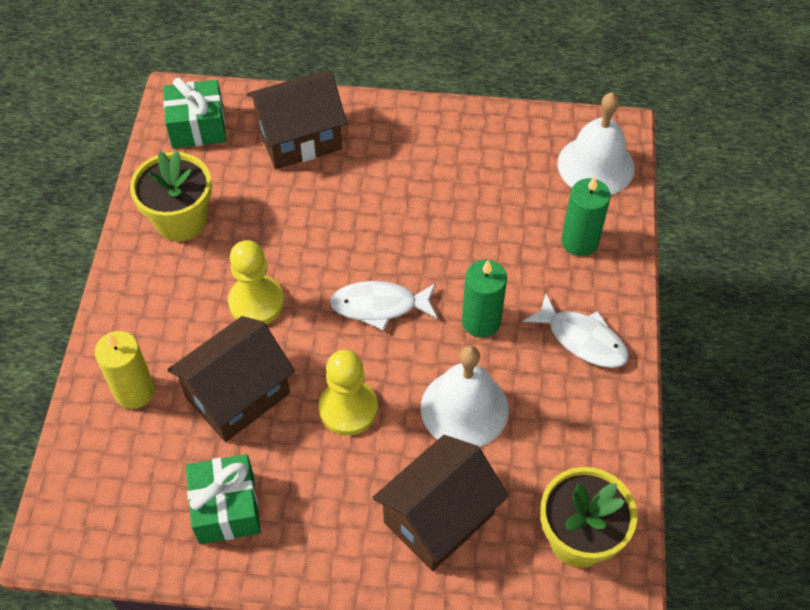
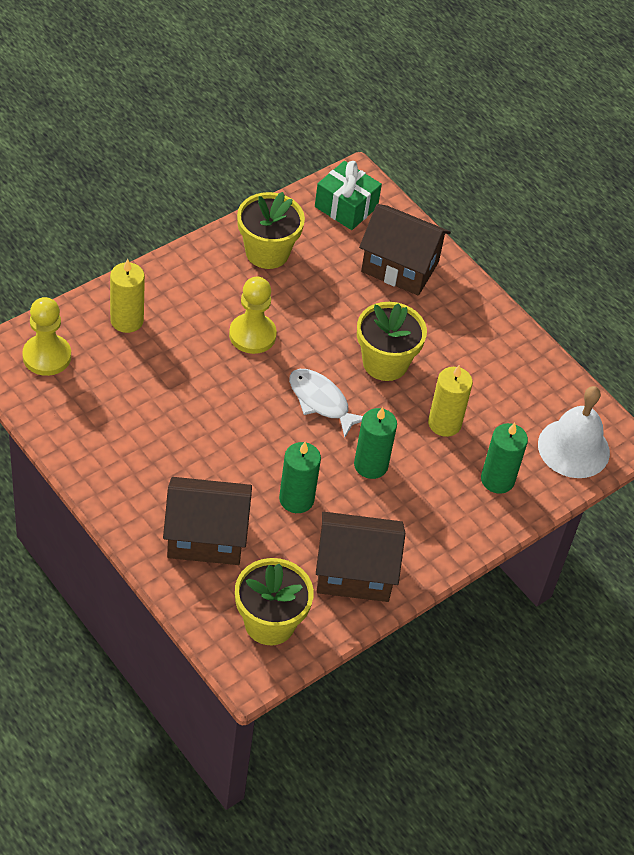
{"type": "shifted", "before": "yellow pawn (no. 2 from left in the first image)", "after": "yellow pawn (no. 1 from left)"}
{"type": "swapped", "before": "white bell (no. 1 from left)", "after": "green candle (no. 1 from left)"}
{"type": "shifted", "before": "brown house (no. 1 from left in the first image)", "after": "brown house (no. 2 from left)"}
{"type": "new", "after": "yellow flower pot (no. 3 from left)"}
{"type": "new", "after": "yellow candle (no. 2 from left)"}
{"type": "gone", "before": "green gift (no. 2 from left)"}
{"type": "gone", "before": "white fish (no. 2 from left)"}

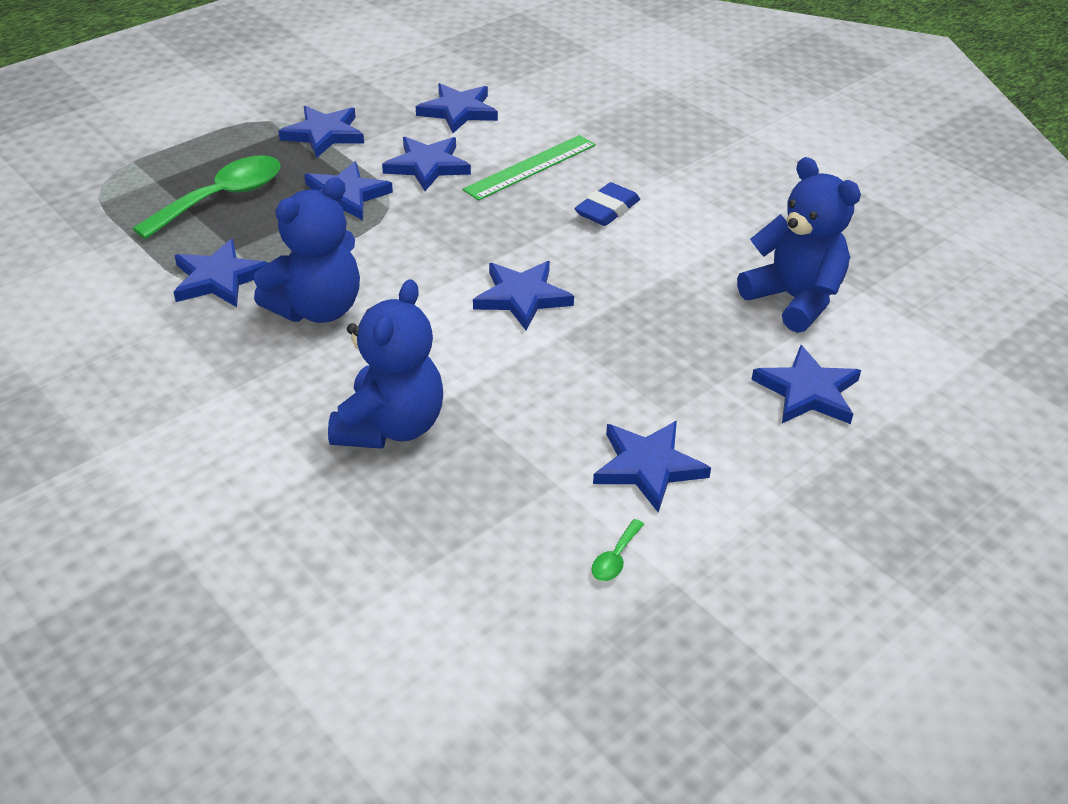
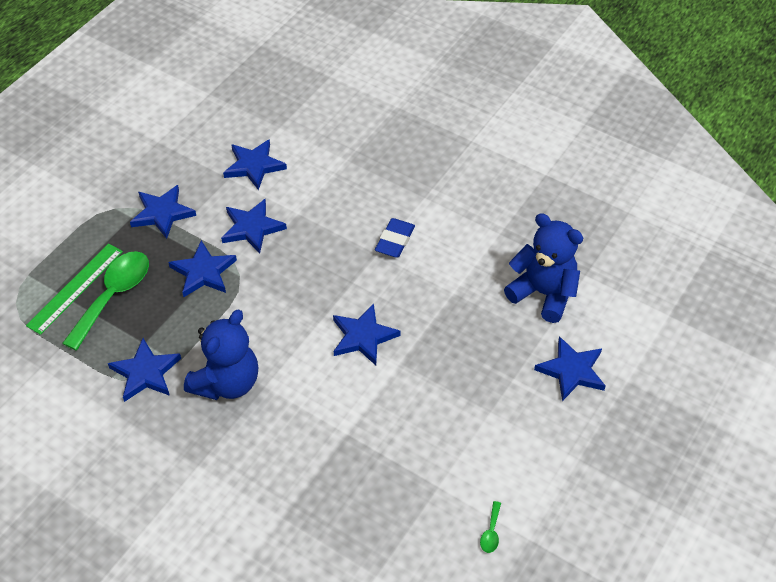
{"type": "shifted", "before": "green ruler"}
{"type": "gone", "before": "blue teddy bear (no. 2 from left)"}
{"type": "gone", "before": "blue star (no. 7 from left)"}

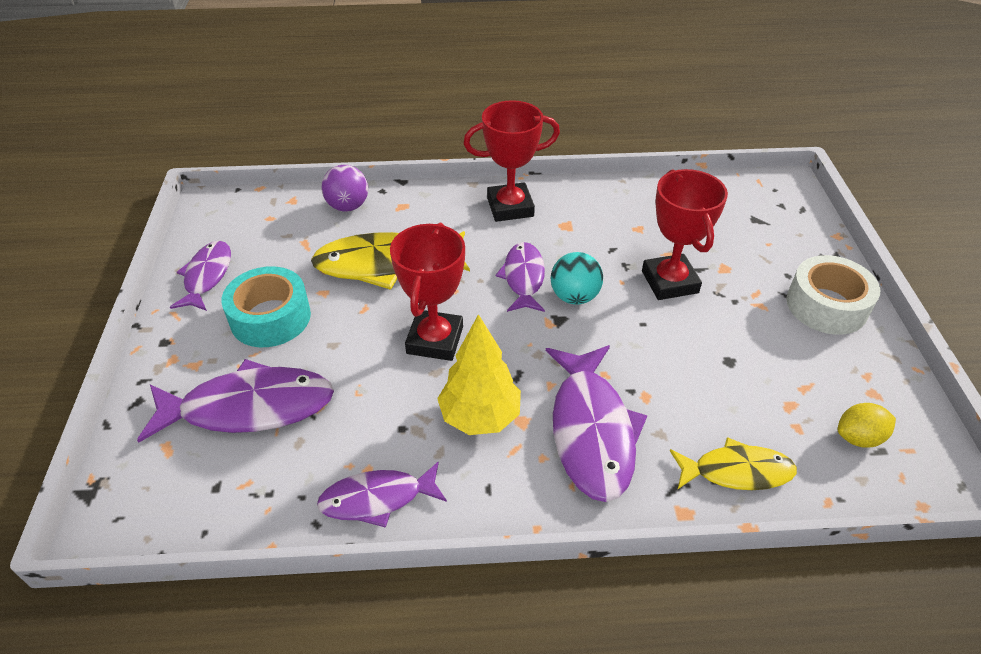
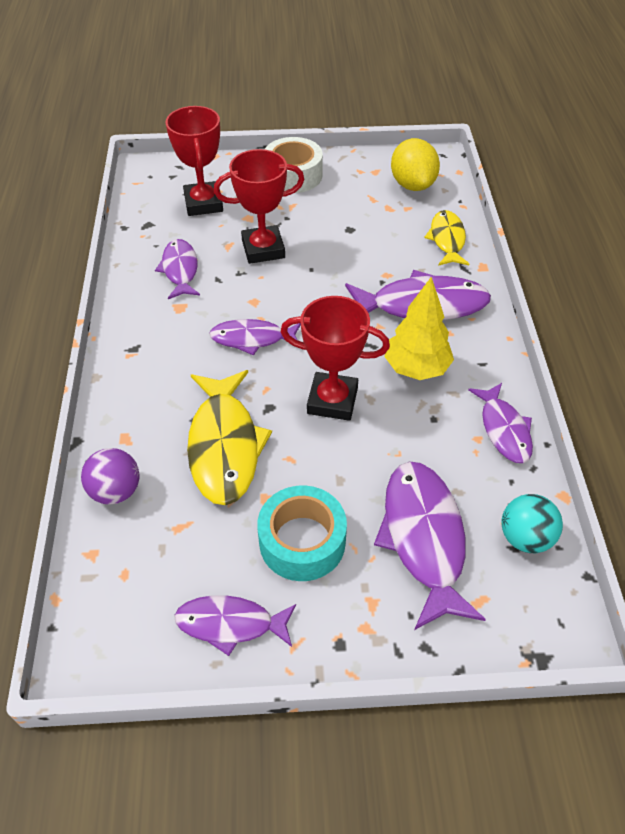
{"type": "new", "after": "purple fish (no. 1 from left)"}
{"type": "shifted", "before": "red trophy (no. 2 from left in the first image)", "after": "red trophy (no. 1 from left)"}
{"type": "scaled", "before": "yellow lemon", "scale": 1.66}
{"type": "shifted", "before": "turquoise ball"}

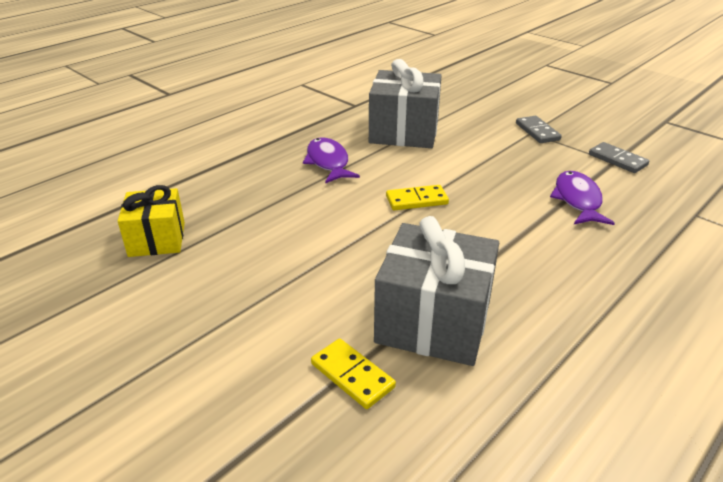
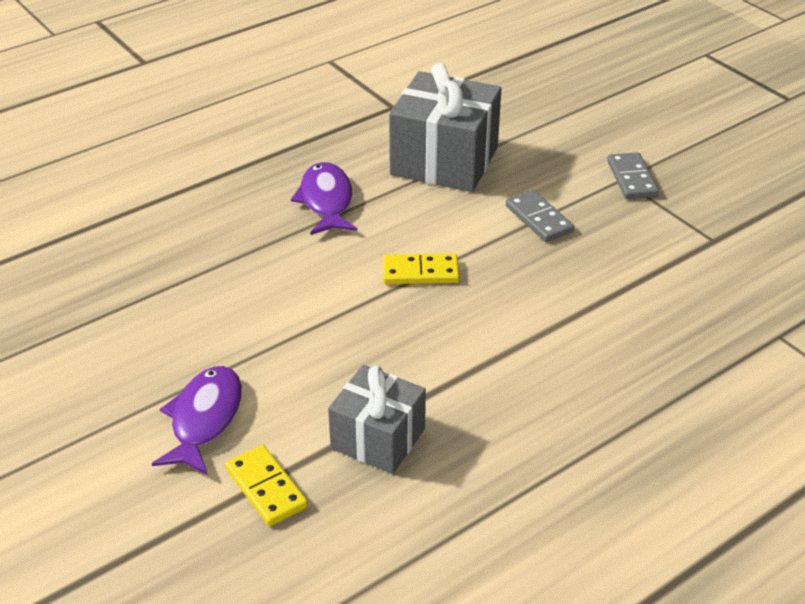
{"type": "shifted", "before": "purple fish (no. 2 from left in the first image)", "after": "purple fish (no. 1 from left)"}
{"type": "scaled", "before": "grey gift (no. 2 from left in the first image)", "scale": 0.63}
{"type": "shifted", "before": "grey domino (no. 2 from left in the first image)", "after": "grey domino (no. 1 from left)"}
{"type": "gone", "before": "yellow gift"}

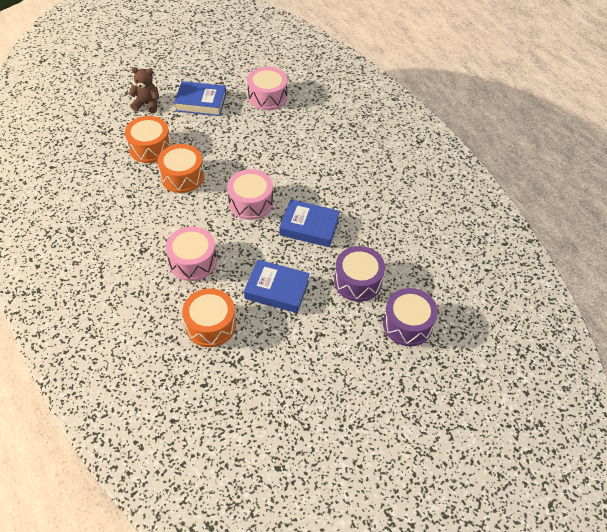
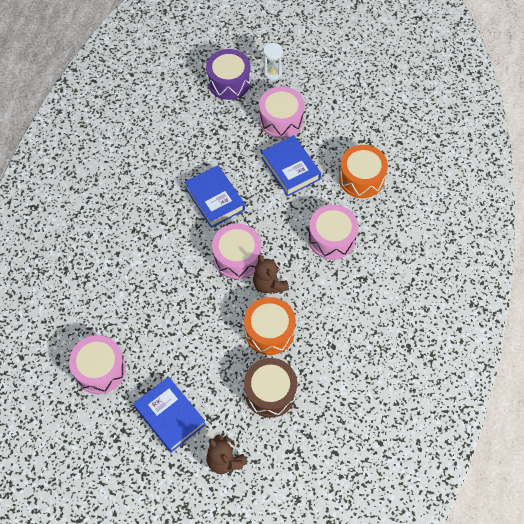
{"type": "repainted", "before": "orange drum (no. 1 from left)", "after": "brown drum"}
{"type": "new", "after": "brown teddy bear (no. 2 from left)"}
{"type": "new", "after": "pink drum (no. 3 from left)"}
{"type": "new", "after": "white hourglass"}
{"type": "gone", "before": "purple drum (no. 1 from left)"}

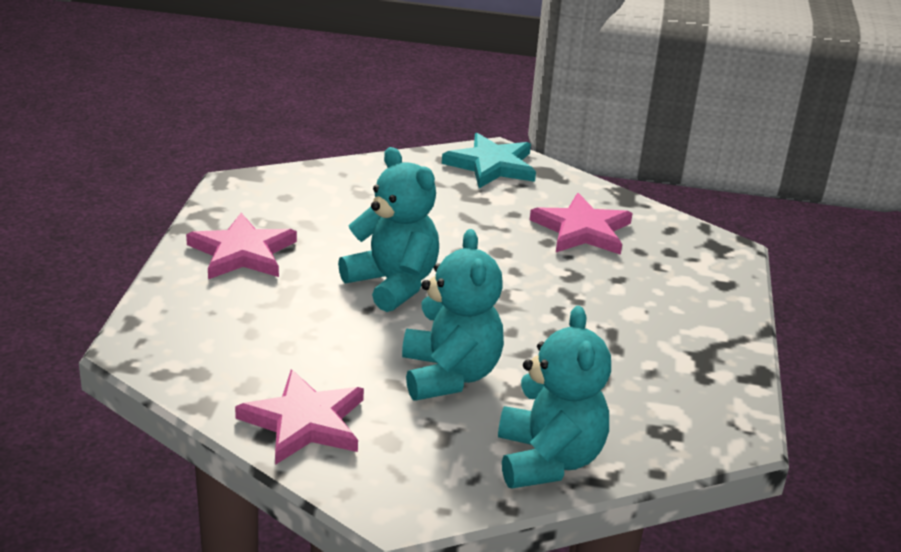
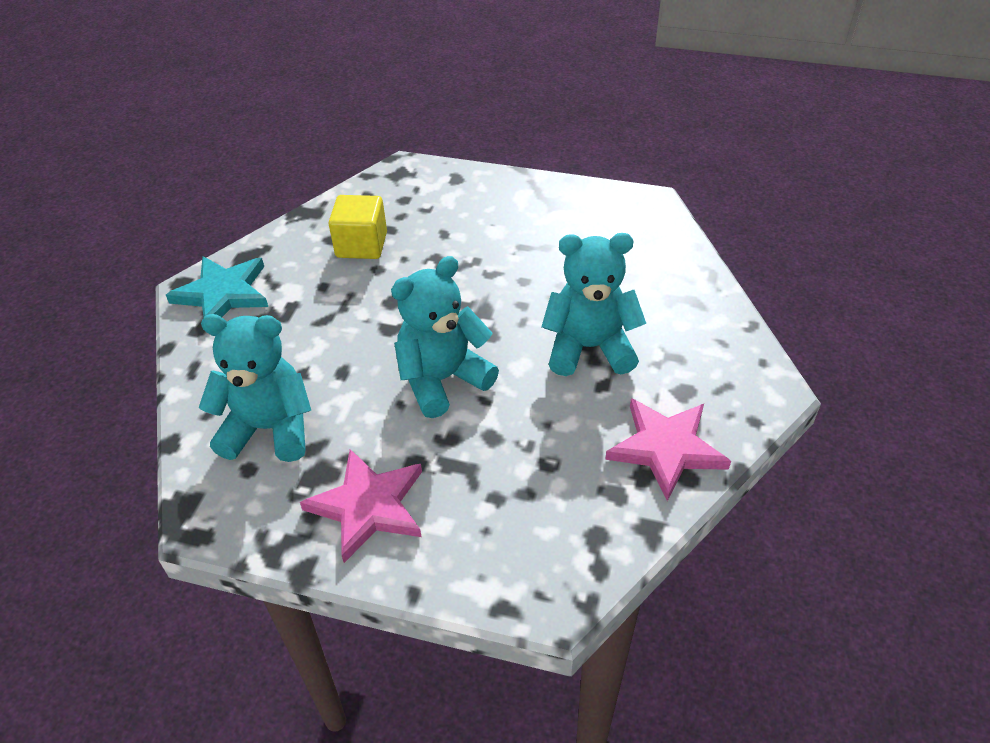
{"type": "shifted", "before": "turquoise teddy bear (no. 3 from left in the first image)", "after": "turquoise teddy bear (no. 1 from left)"}
{"type": "swapped", "before": "pink star (no. 3 from left)", "after": "yellow cube"}

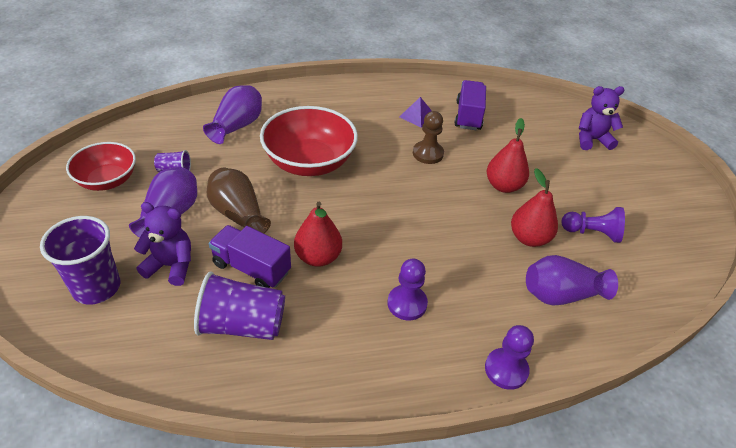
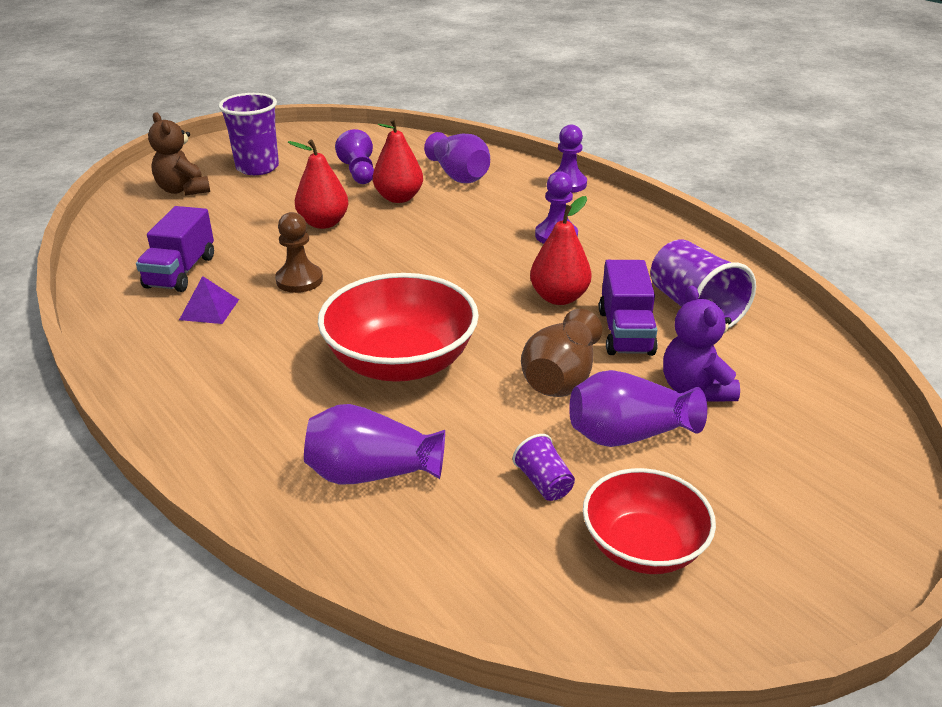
{"type": "rotated", "before": "purple truck (no. 2 from left in the first image)", "turn": -60}
{"type": "repainted", "before": "purple teddy bear (no. 2 from left)", "after": "brown teddy bear"}
{"type": "shifted", "before": "purple cup (no. 1 from left)"}

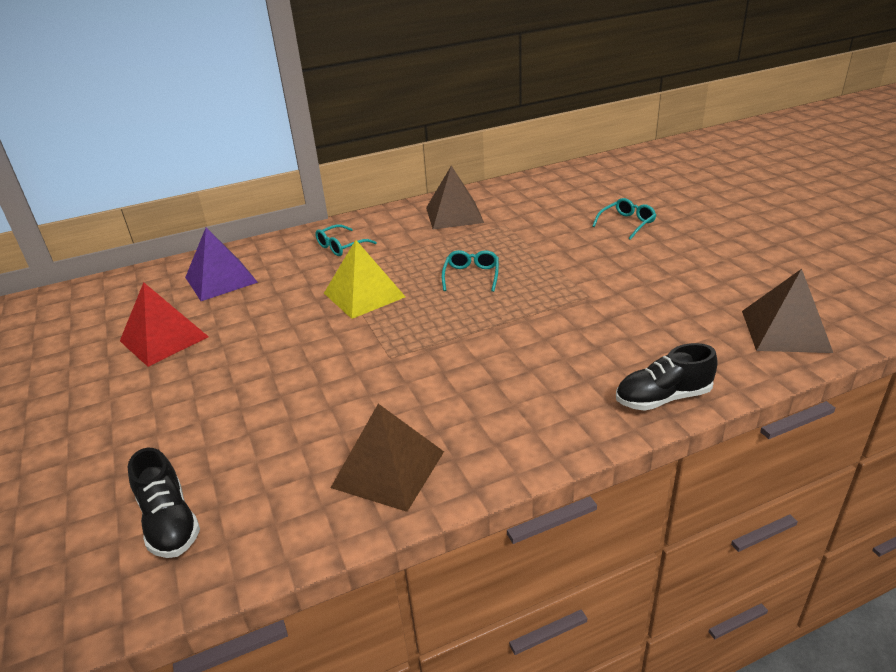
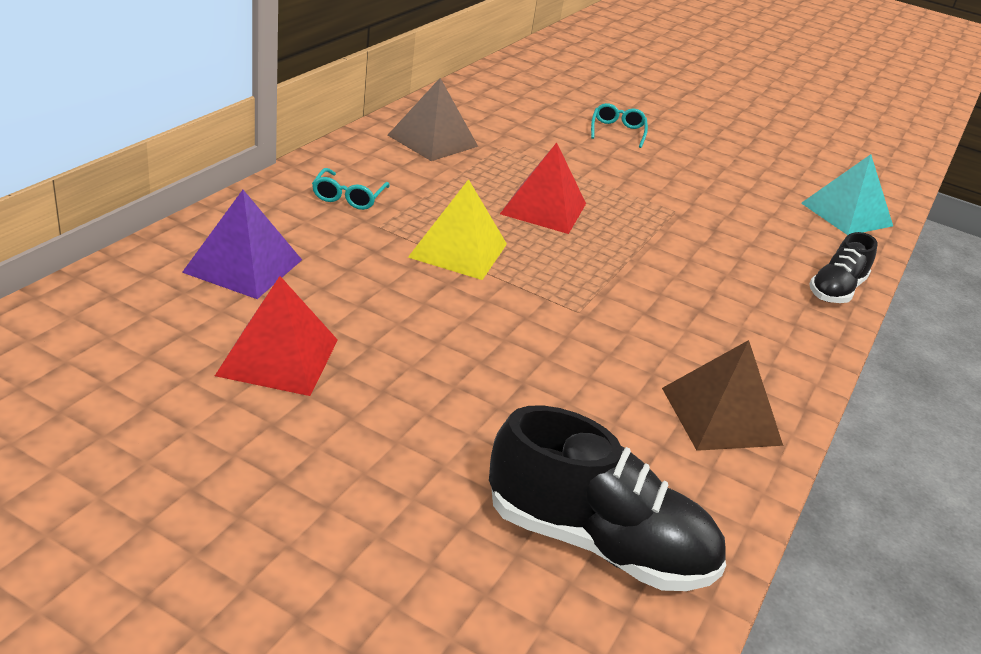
{"type": "scaled", "before": "black shoe (no. 1 from left)", "scale": 1.65}
{"type": "swapped", "before": "turquoise glasses (no. 2 from left)", "after": "red pyramid (no. 2 from left)"}
{"type": "repainted", "before": "brown pyramid (no. 3 from left)", "after": "turquoise pyramid"}

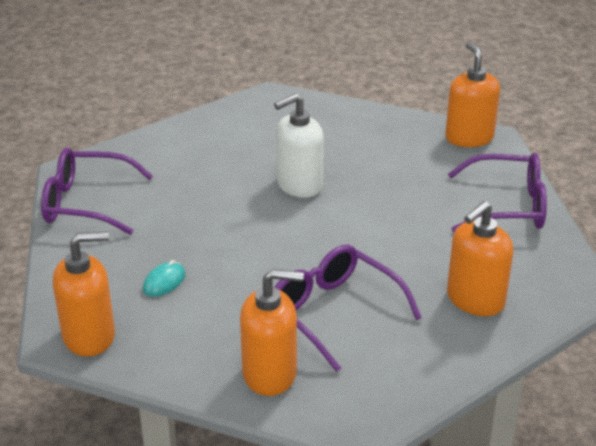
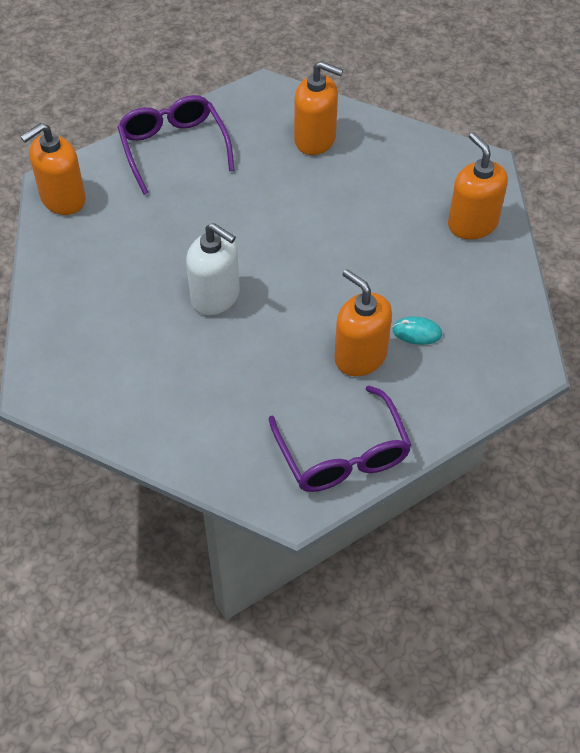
{"type": "shifted", "before": "orange soap dispenser (no. 1 from left in the first image)", "after": "orange soap dispenser (no. 3 from left)"}
{"type": "gone", "before": "purple glasses (no. 2 from left)"}

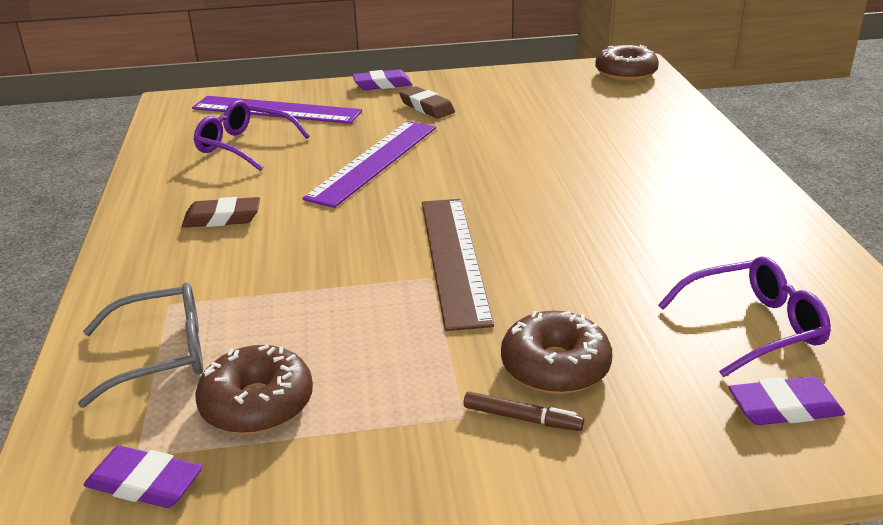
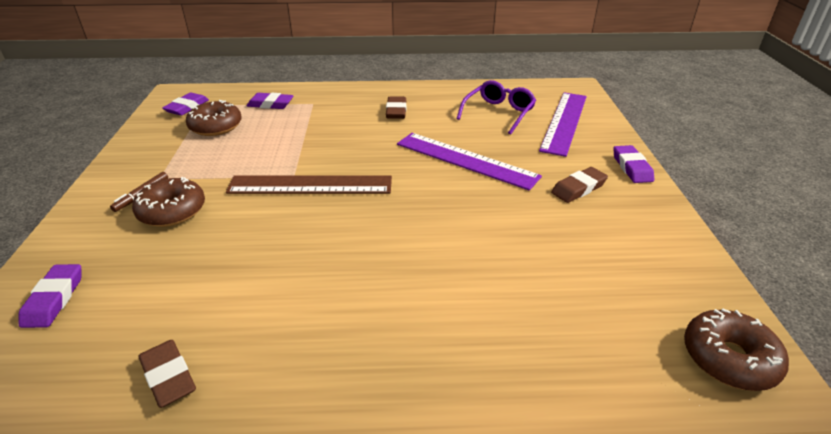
{"type": "new", "after": "brown eraser (no. 1 from left)"}
{"type": "swapped", "before": "grey glasses", "after": "purple eraser (no. 3 from left)"}
{"type": "gone", "before": "purple glasses (no. 2 from left)"}

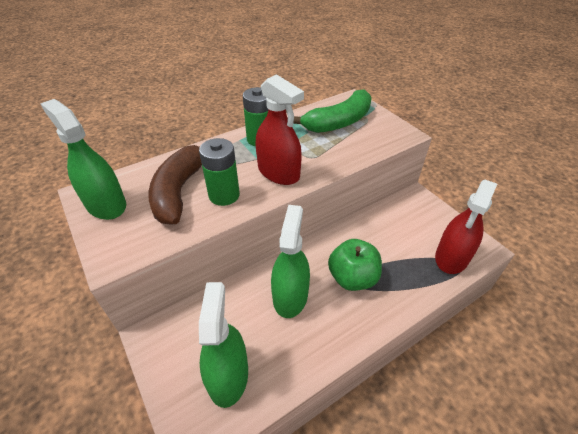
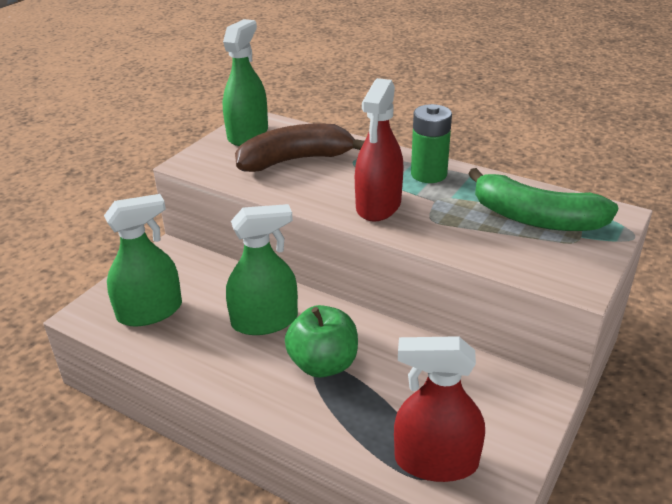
{"type": "gone", "before": "green battery (no. 1 from left)"}

